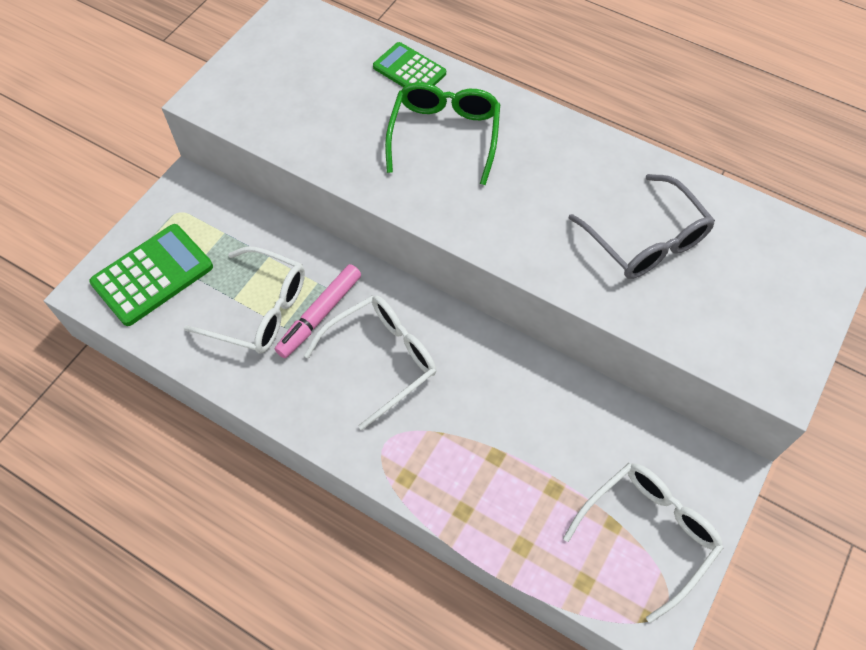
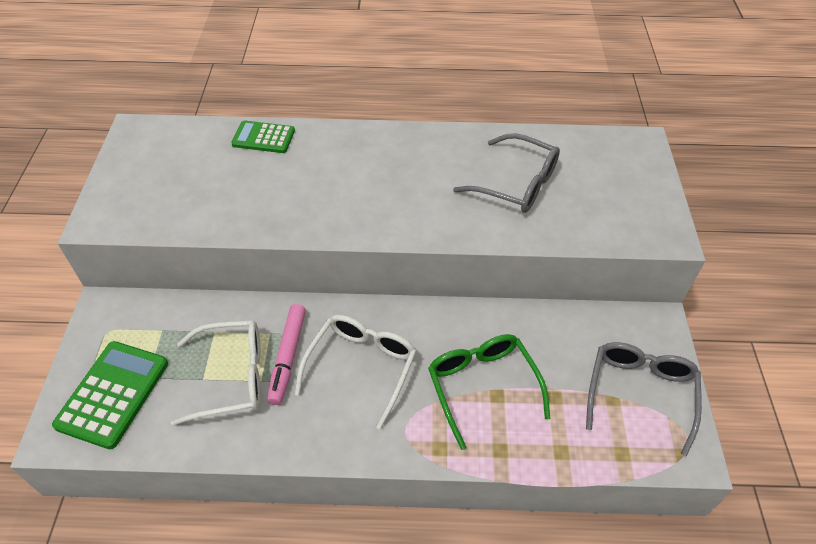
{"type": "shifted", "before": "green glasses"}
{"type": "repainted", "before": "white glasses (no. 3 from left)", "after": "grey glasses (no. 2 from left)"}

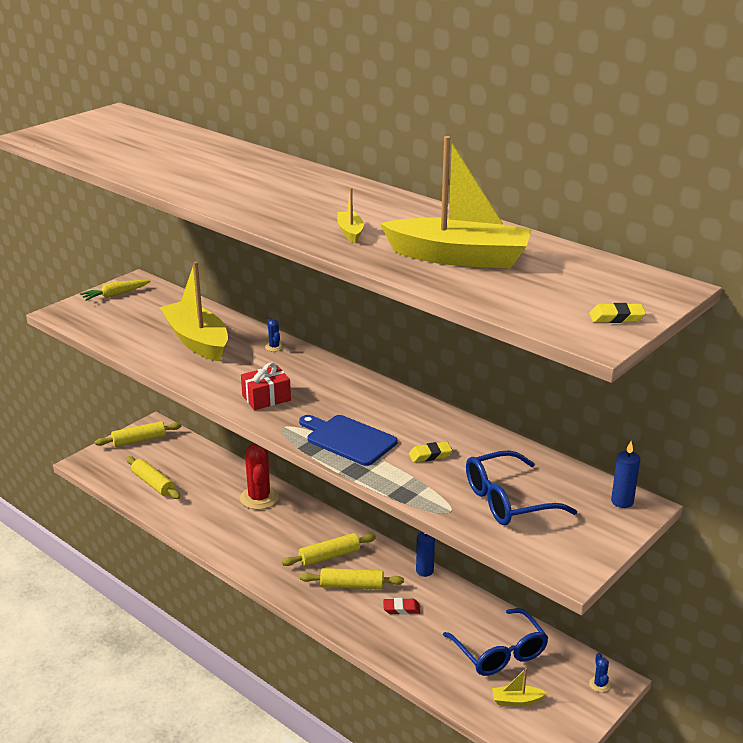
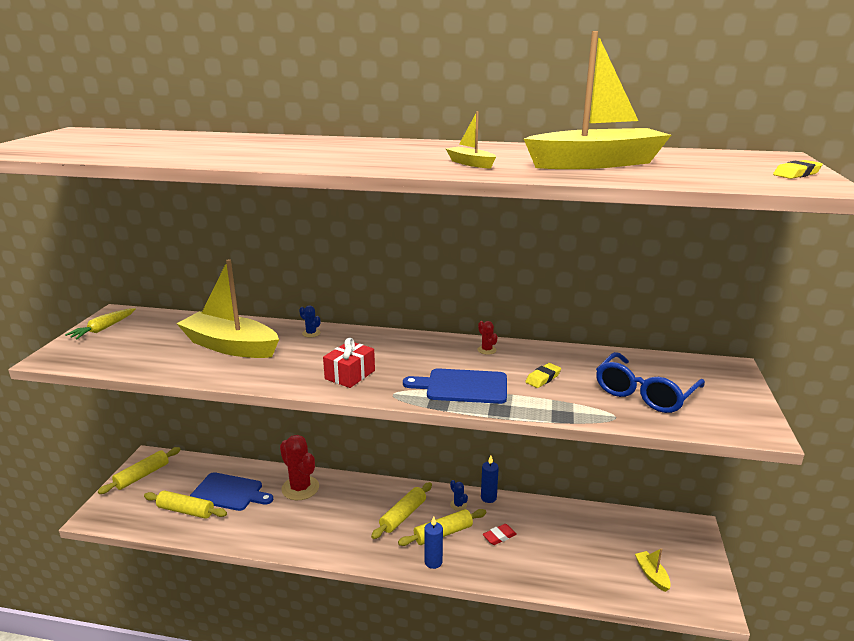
{"type": "new", "after": "blue cutting board (no. 1 from left)"}
{"type": "shifted", "before": "blue candle (no. 2 from left in the first image)", "after": "blue candle (no. 1 from left)"}
{"type": "shifted", "before": "blue cactus (no. 2 from left)"}
{"type": "new", "after": "red cactus (no. 2 from left)"}
{"type": "rotated", "before": "yellow boat (no. 4 from left)", "turn": 105}
{"type": "gone", "before": "blue glasses (no. 1 from left)"}

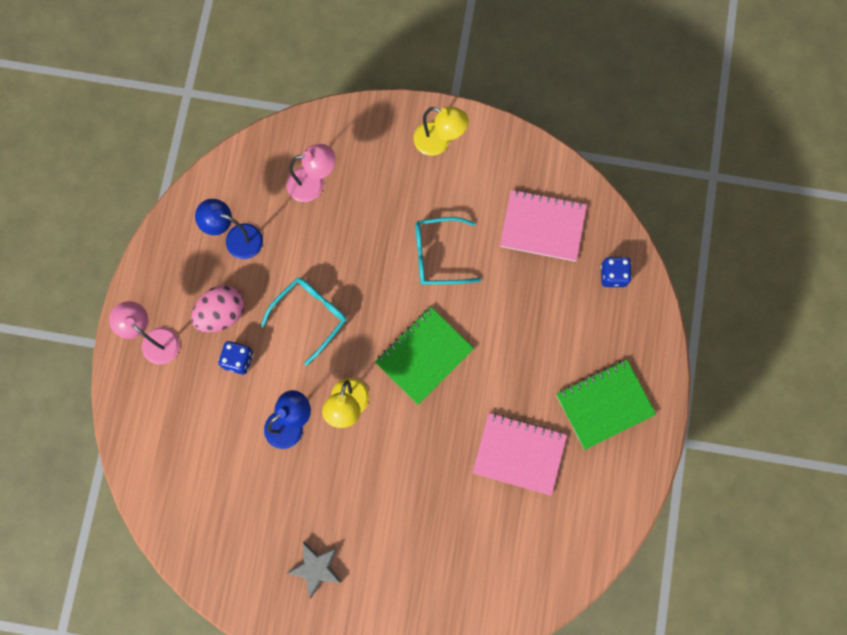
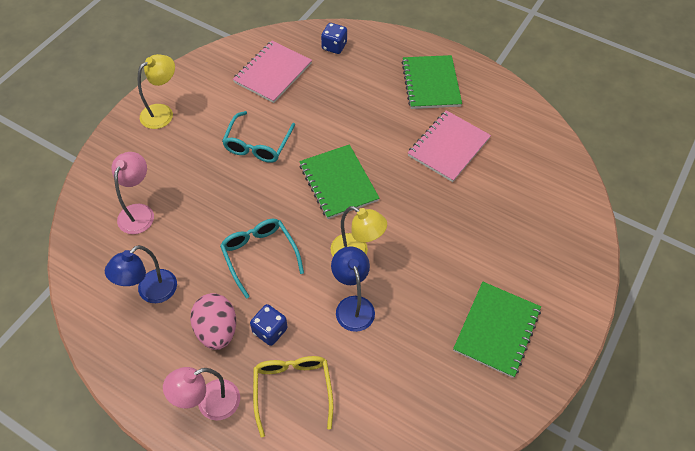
{"type": "new", "after": "yellow glasses"}
{"type": "swapped", "before": "grey star", "after": "green notebook (no. 3 from left)"}

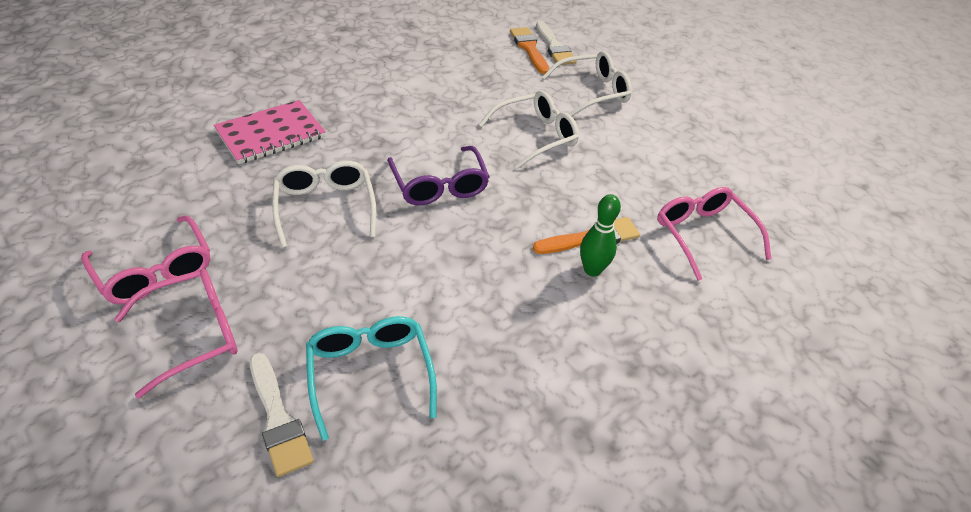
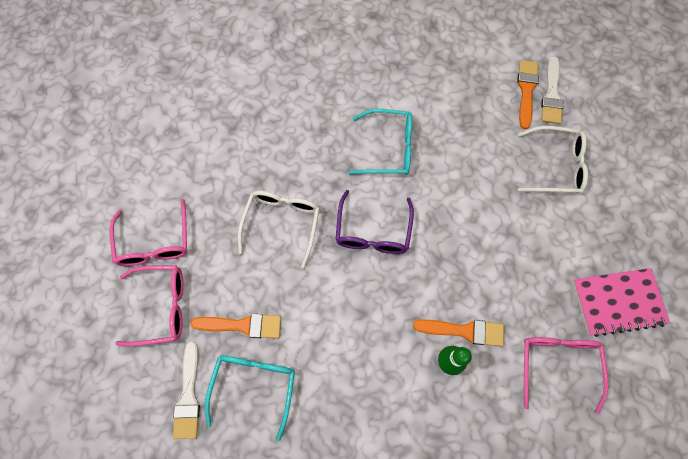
{"type": "new", "after": "orange brush (no. 1 from left)"}
{"type": "new", "after": "turquoise glasses (no. 2 from left)"}
{"type": "shifted", "before": "pink notebook"}
{"type": "gone", "before": "white glasses (no. 2 from left)"}

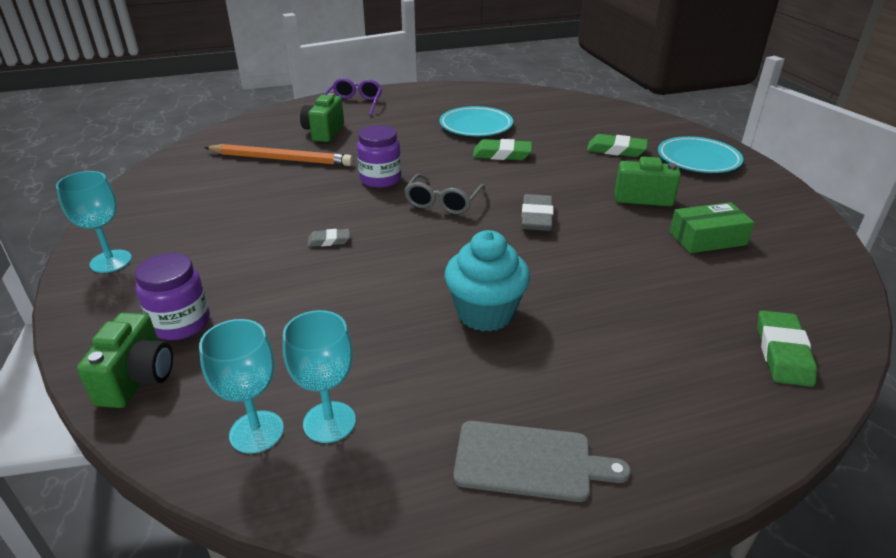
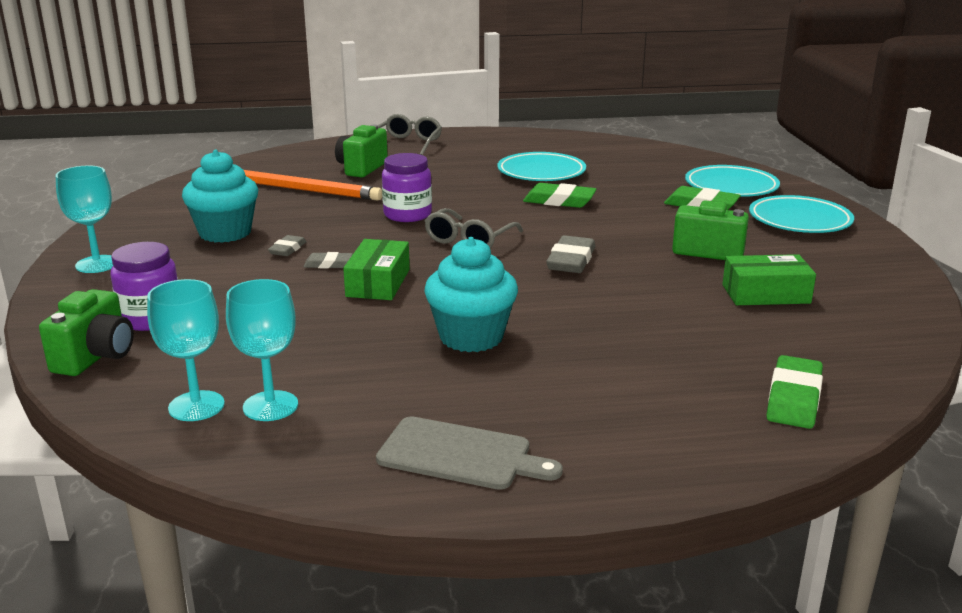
{"type": "new", "after": "turquoise cupcake (no. 1 from left)"}
{"type": "new", "after": "grey eraser (no. 1 from left)"}
{"type": "new", "after": "green box (no. 1 from left)"}
{"type": "repainted", "before": "purple glasses", "after": "grey glasses (no. 1 from left)"}
{"type": "new", "after": "turquoise plate (no. 2 from left)"}

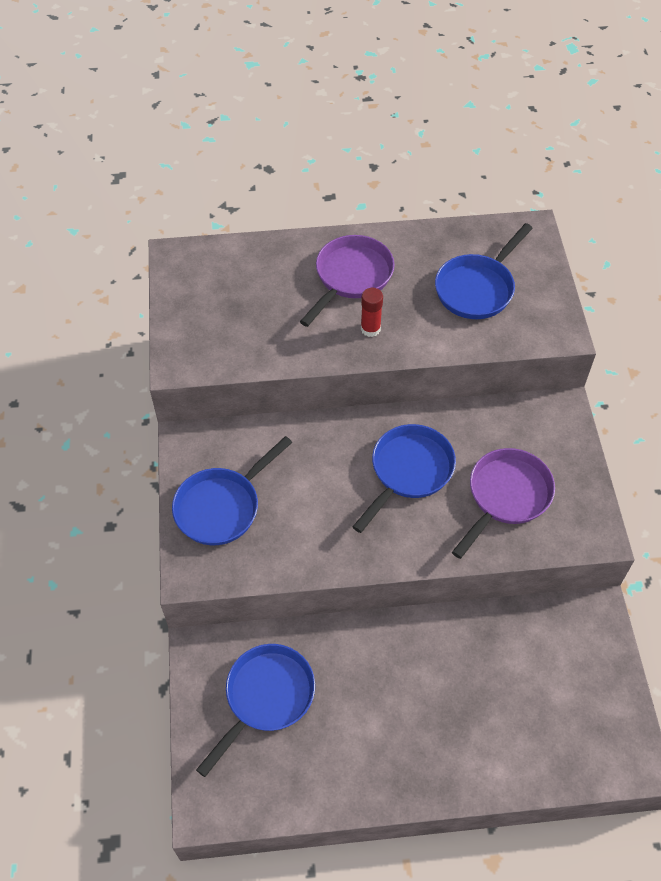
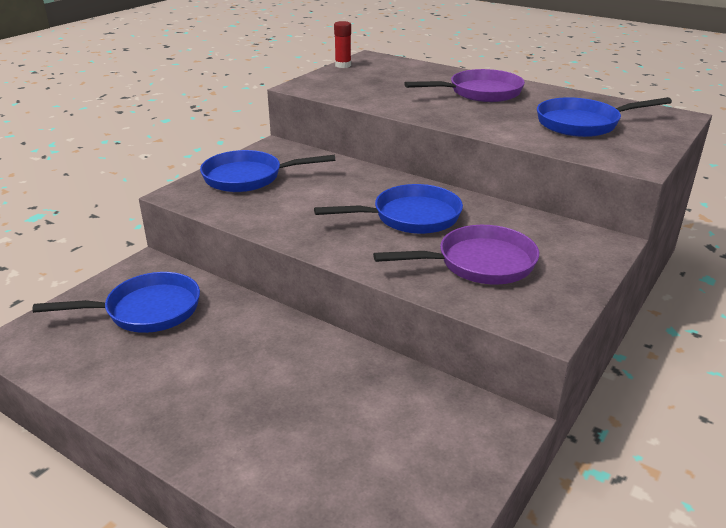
{"type": "shifted", "before": "red glue stick"}

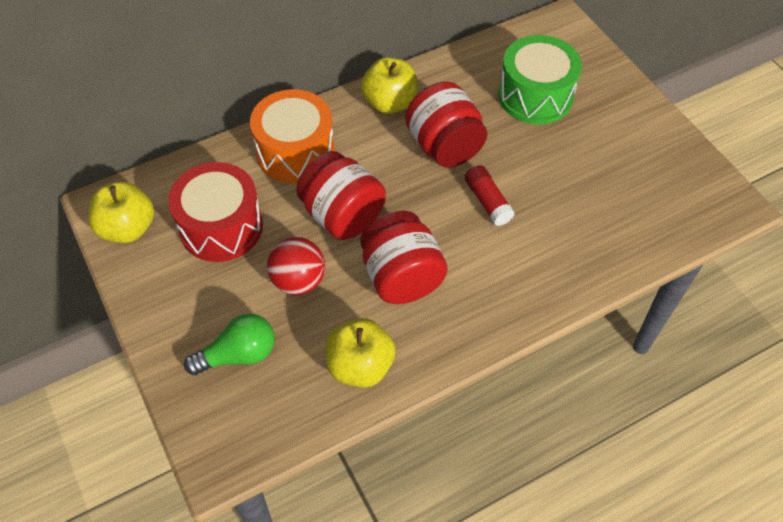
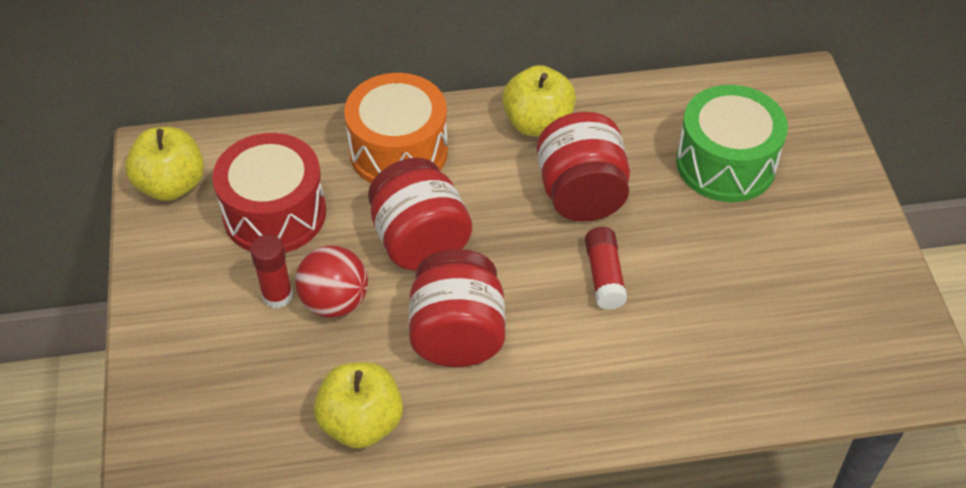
{"type": "new", "after": "red glue stick (no. 1 from left)"}
{"type": "gone", "before": "green light bulb"}

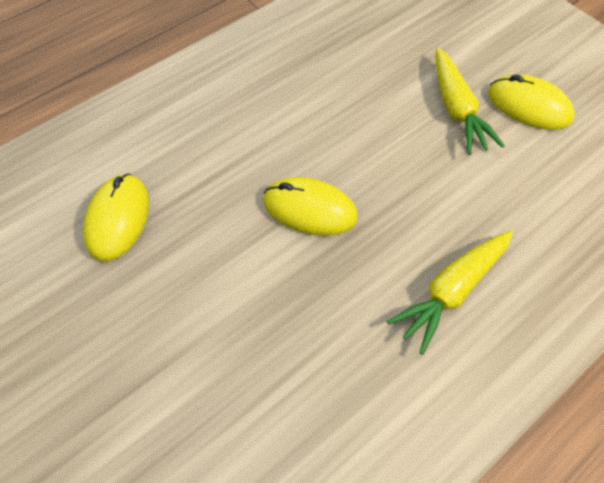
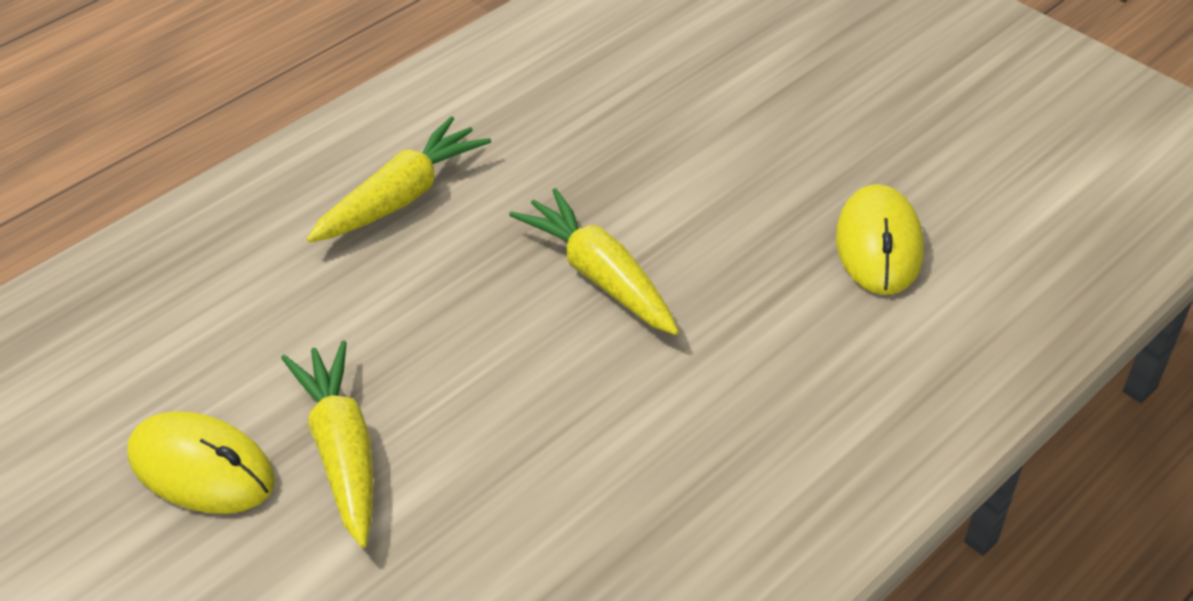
{"type": "swapped", "before": "yellow mouse (no. 2 from left)", "after": "yellow carrot (no. 3 from left)"}

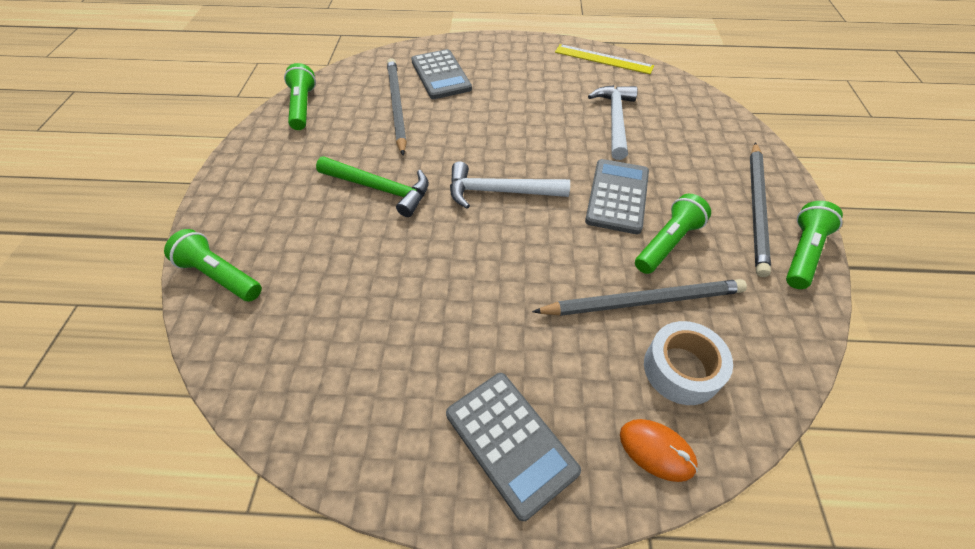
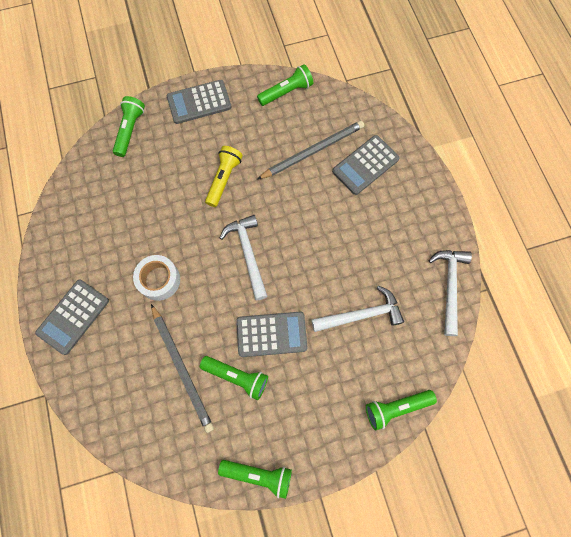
{"type": "shifted", "before": "white tape"}
{"type": "new", "after": "grey calculator (no. 2 from left)"}
{"type": "swapped", "before": "green hammer", "after": "yellow flashlight"}
{"type": "new", "after": "green flashlight (no. 5 from left)"}
{"type": "swapped", "before": "yellow ruler", "after": "white hammer (no. 3 from left)"}
{"type": "gone", "before": "orange mouse"}
{"type": "gone", "before": "grey pencil (no. 3 from left)"}

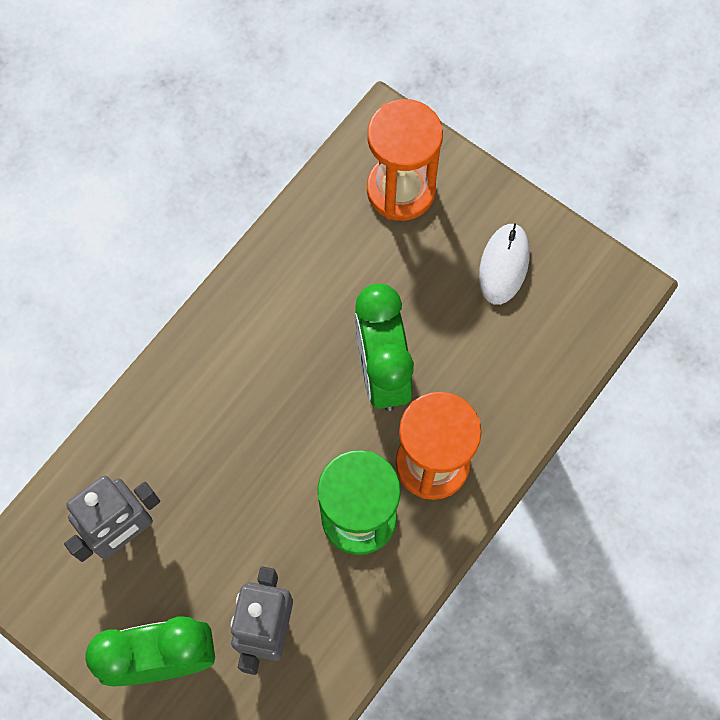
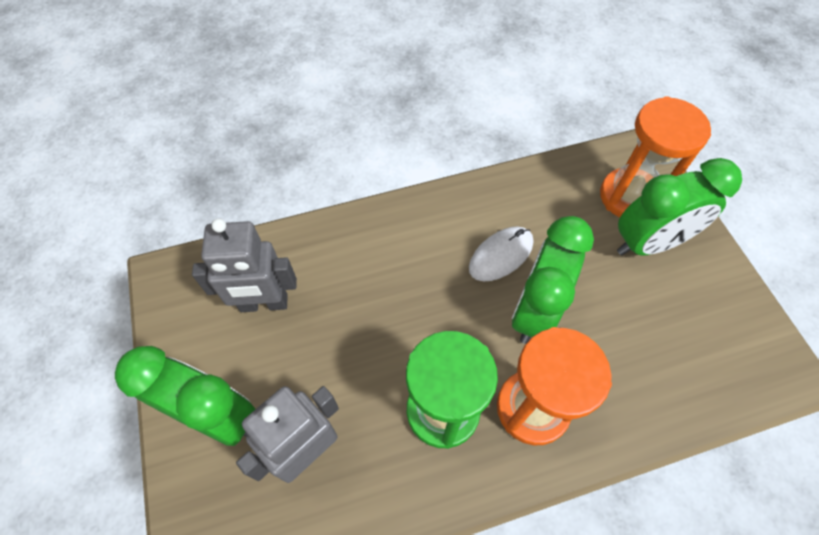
{"type": "shifted", "before": "white mouse"}
{"type": "new", "after": "green clock (no. 3 from left)"}

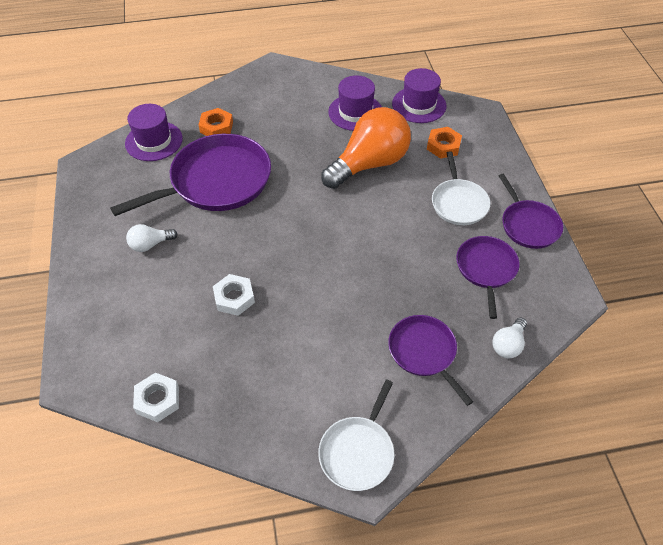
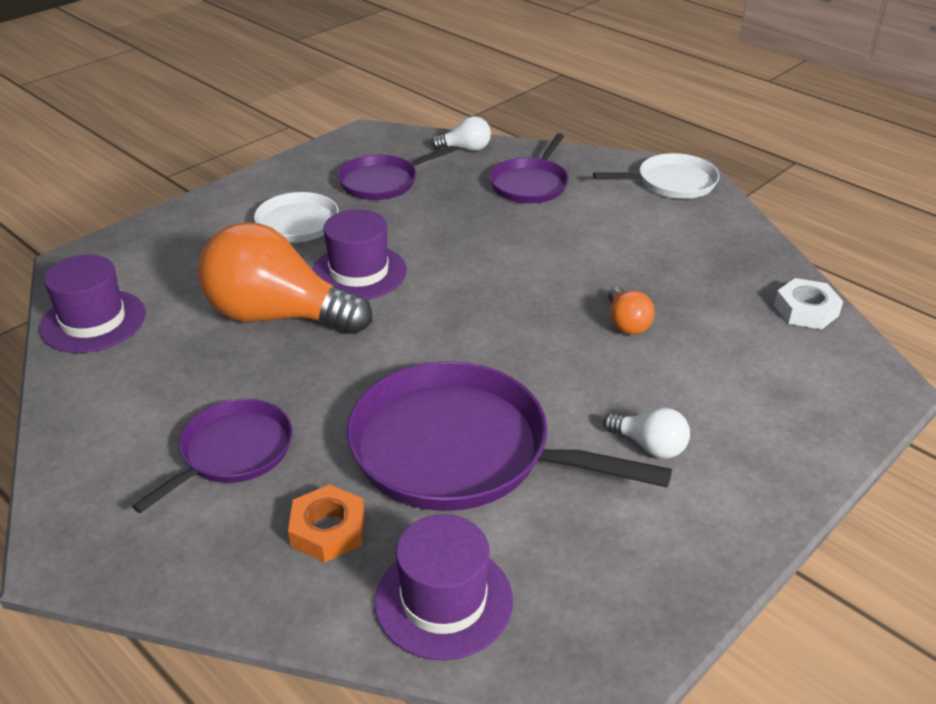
{"type": "shifted", "before": "purple pan (no. 4 from left in the first image)", "after": "purple pan (no. 1 from left)"}
{"type": "shifted", "before": "purple hat (no. 2 from left)"}
{"type": "swapped", "before": "white nut (no. 2 from left)", "after": "orange light bulb (no. 2 from left)"}
{"type": "gone", "before": "orange nut (no. 2 from left)"}

